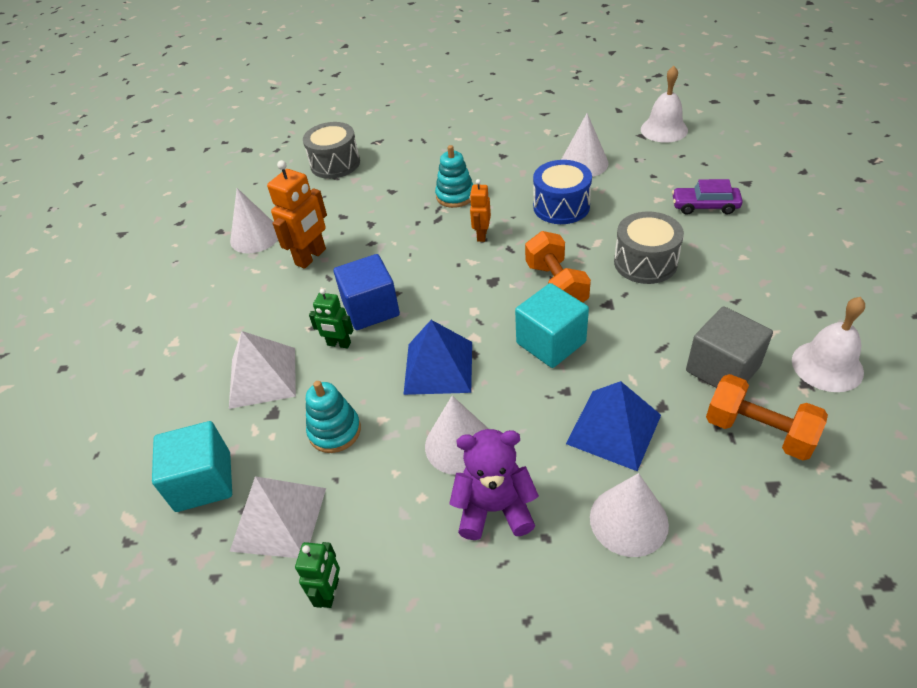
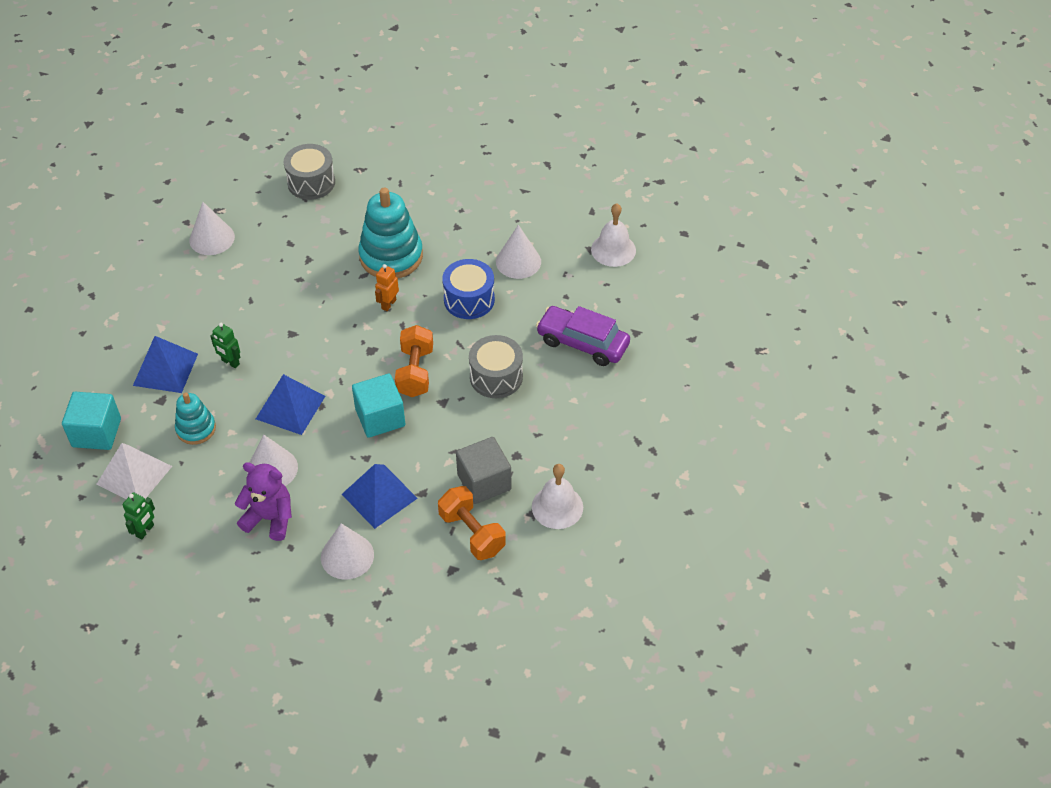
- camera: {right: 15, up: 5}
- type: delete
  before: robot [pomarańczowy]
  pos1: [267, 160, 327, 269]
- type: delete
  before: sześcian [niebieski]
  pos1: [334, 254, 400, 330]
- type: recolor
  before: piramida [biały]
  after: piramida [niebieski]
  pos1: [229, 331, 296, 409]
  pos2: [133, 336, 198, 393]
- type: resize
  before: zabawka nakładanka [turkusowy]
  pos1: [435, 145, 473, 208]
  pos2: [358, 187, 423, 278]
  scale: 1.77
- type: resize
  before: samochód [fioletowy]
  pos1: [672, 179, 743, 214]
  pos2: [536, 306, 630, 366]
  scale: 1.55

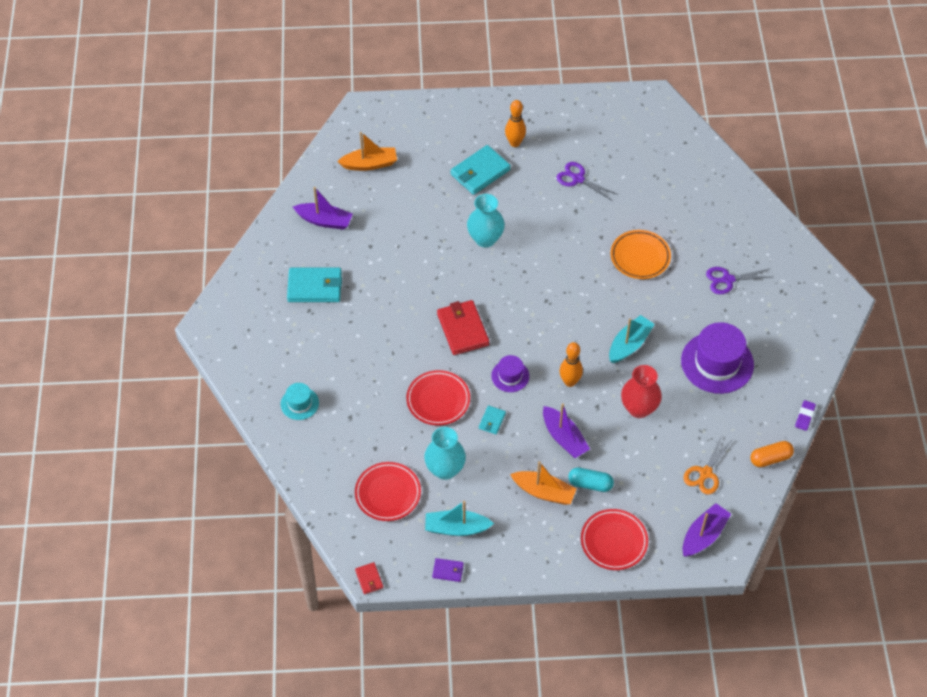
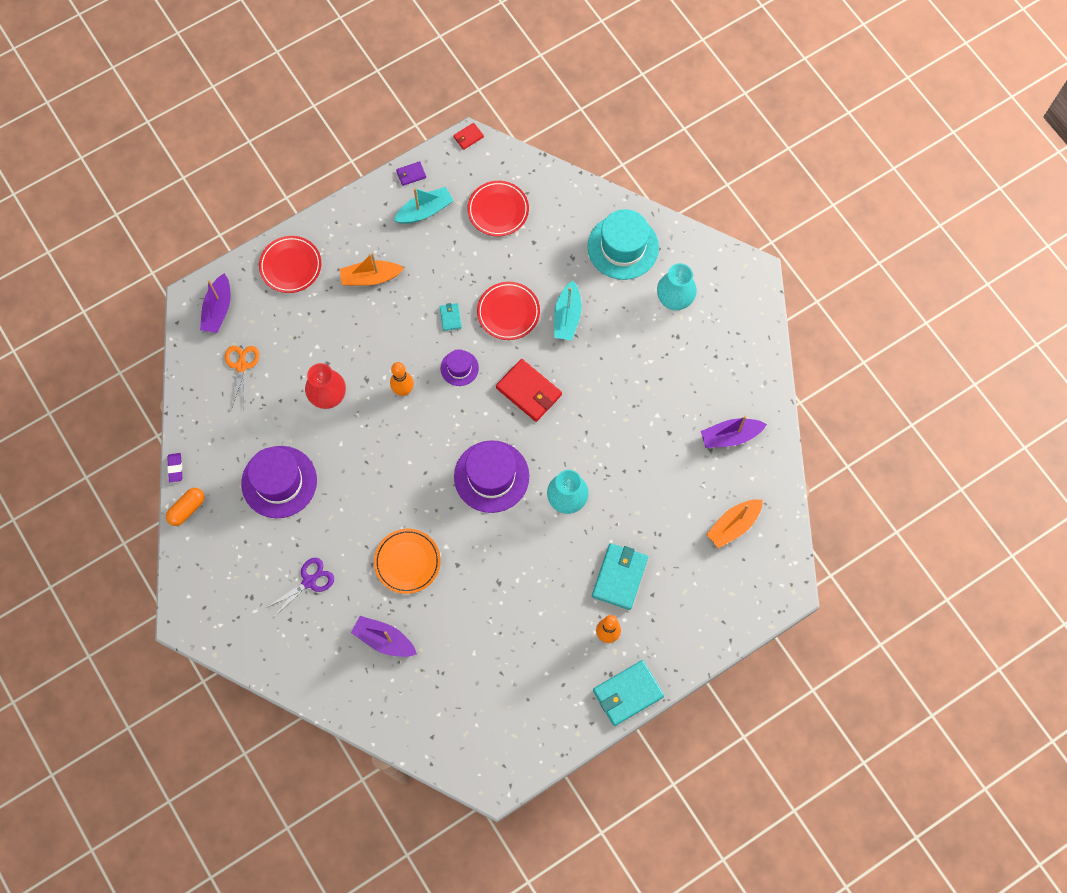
- camera: {right: 150, up: 15}
- type: delete
  before: nożyczki [fioletowy]
  pos1: [556, 162, 618, 201]
- type: delete
  before: kapsułka [turkusowy]
  pos1: [568, 467, 614, 492]
- type: insert
  after: kapelusz [fioletowy]
  pos2: [454, 440, 529, 513]
- type: move
  before: portfel [turkusowy]
  pos1: [287, 268, 342, 302]
  pos2: [593, 660, 664, 726]
- type: move
  before: wazon [turkusowy]
  pos1: [424, 427, 466, 480]
  pos2: [657, 263, 697, 310]
- type: move
  before: łódka [fioletowy]
  pos1: [543, 403, 590, 458]
  pos2: [351, 616, 417, 657]
- type: move
  before: łódka [turkusowy]
  pos1: [609, 315, 655, 363]
  pos2: [554, 281, 582, 341]
- type: move
  before: kapsułka [pomarańczowy]
  pos1: [751, 441, 794, 467]
  pos2: [166, 488, 204, 526]
- type: rotate
  before: portfel [czerwony]
  pos1: [355, 562, 383, 594]
  pos2: [453, 123, 484, 150]
  turn: -75
- type: resize
  before: kapelusz [turkusowy]
  pos1: [281, 383, 319, 420]
  pos2: [587, 209, 659, 280]
  scale: 1.92

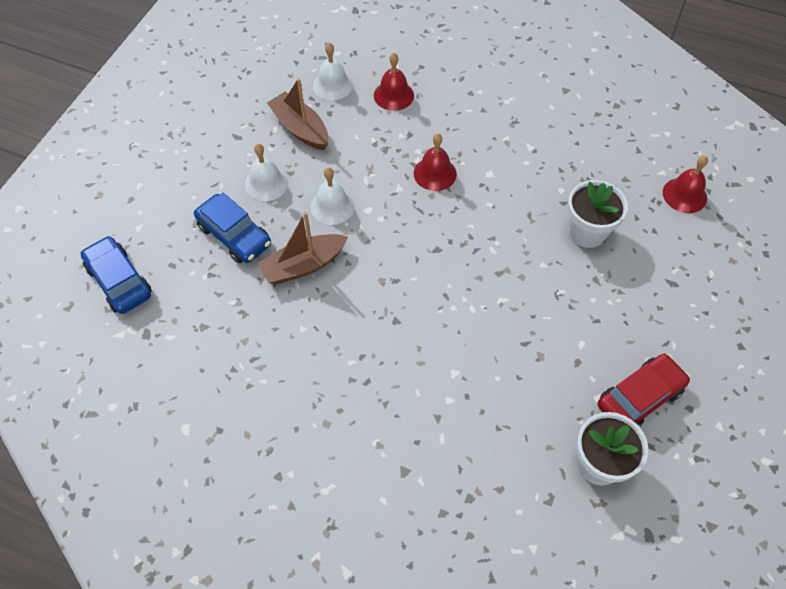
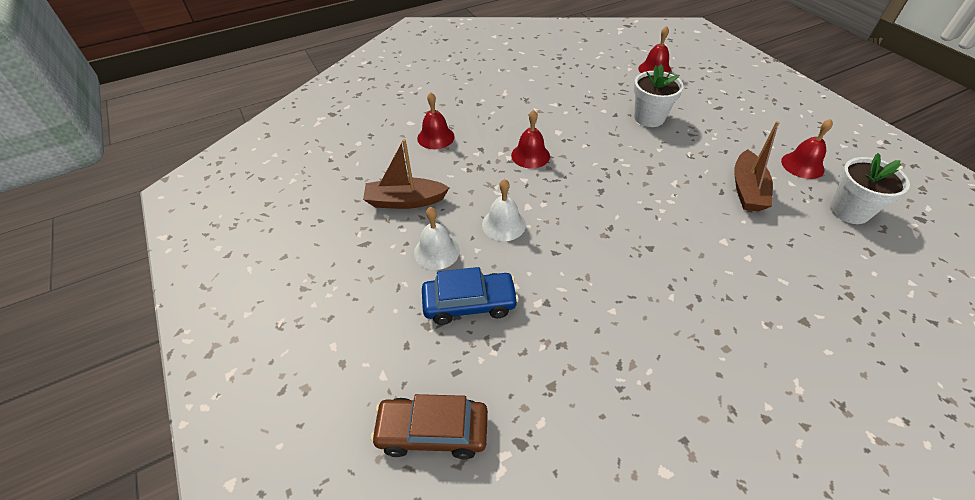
- camera: {right: -50, up: -10}
- type: delete
  before: dzwonek [biały]
  pos1: [313, 43, 353, 101]
- type: move
  before: łódka [brązowy]
  pos1: [258, 212, 348, 284]
  pos2: [734, 121, 780, 212]
- type: replace
  before: samochód [czerwony]
  after: dzwonek [czerwony]
  pos1: [598, 354, 690, 427]
  pos2: [781, 119, 833, 179]
- type: recolor
  before: samochód [niebieski]
  after: samochód [brązowy]
  pos1: [80, 236, 152, 314]
  pos2: [371, 394, 488, 459]

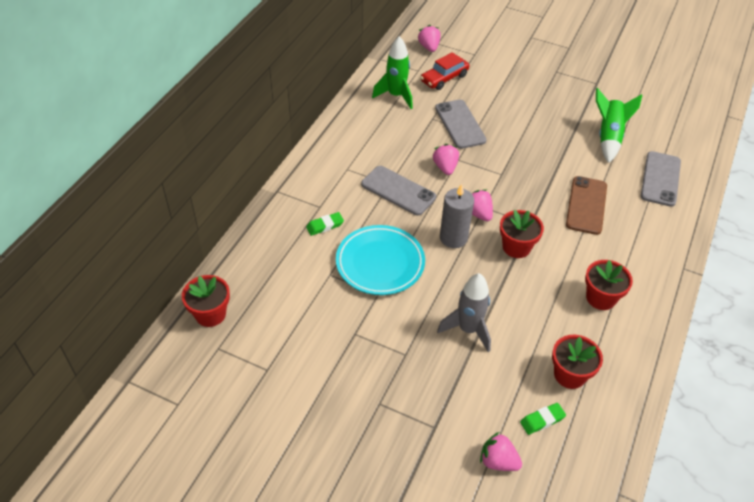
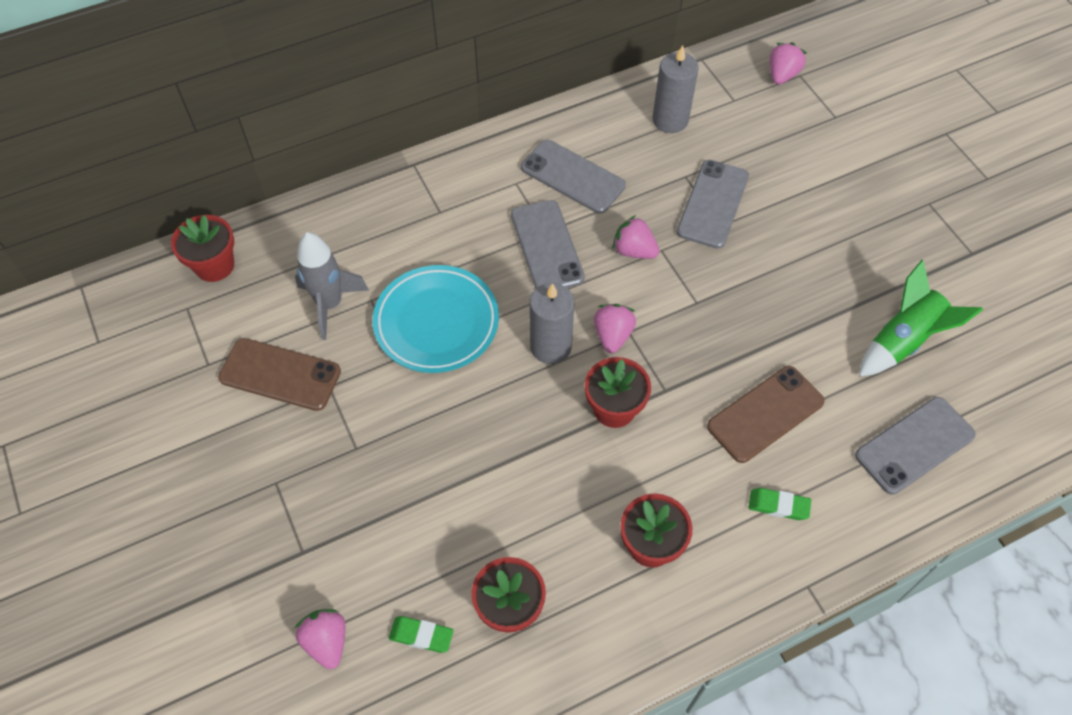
- camera: {right: 40, up: 10}
- type: delete
  before: samochód [czerwony]
  pos1: [420, 52, 469, 90]
- type: insert
  after: telefon [brązowy]
  pos2: [218, 338, 341, 411]
- type: insert
  after: telefon [szary]
  pos2: [521, 140, 626, 214]
- type: move
  before: gumka do mazania [zielony]
  pos1: [306, 212, 344, 236]
  pos2: [748, 488, 811, 520]
- type: move
  before: rakieta [szary]
  pos1: [437, 273, 491, 352]
  pos2: [295, 232, 369, 340]
- type: replace
  before: rakieta [zielony]
  after: świeca [szary]
  pos1: [372, 36, 413, 109]
  pos2: [652, 45, 699, 133]
- type: rotate
  before: truskawka [różowy]
  pos1: [433, 144, 459, 175]
  pos2: [612, 215, 659, 259]
  turn: -90

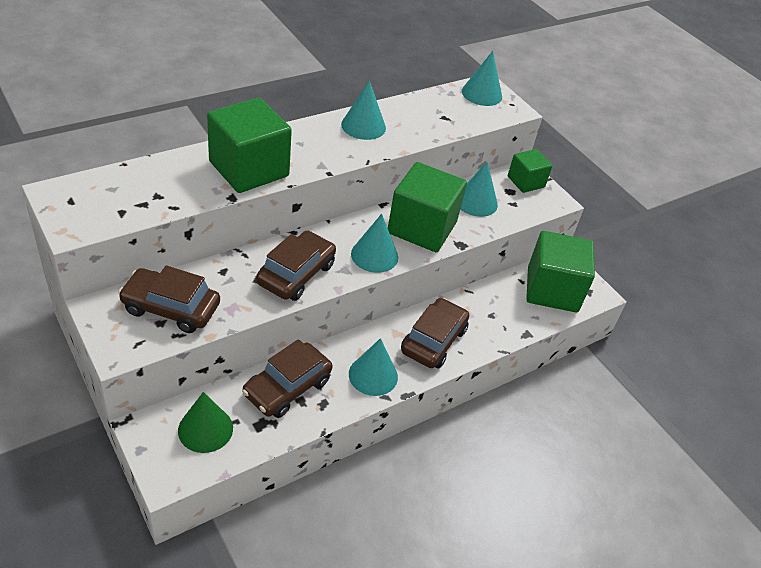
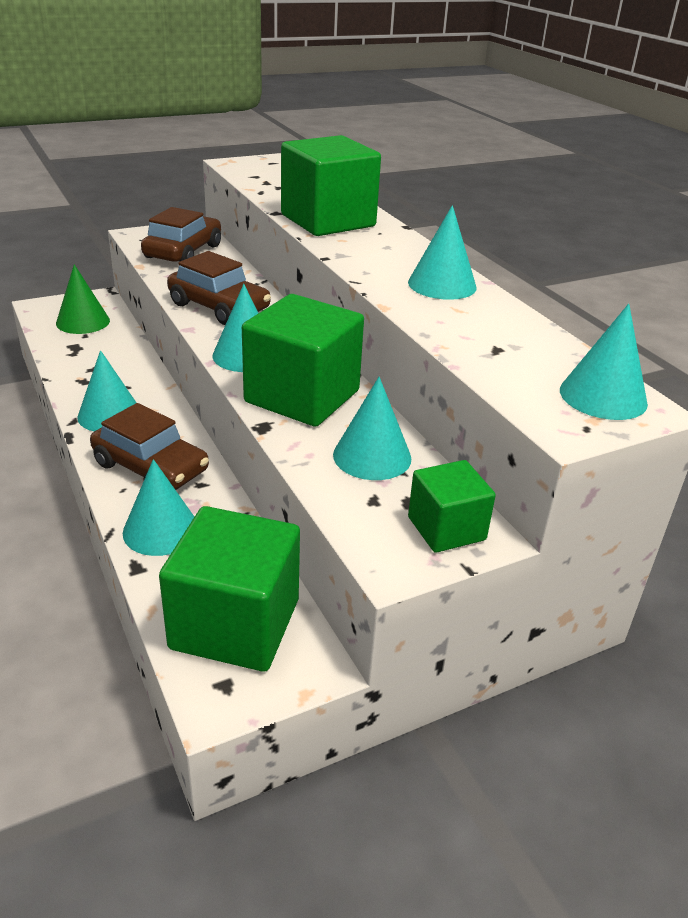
- camera: {right: 100, up: -10}
- type: delete
  before: samochód [brązowy]
  pos1: [242, 339, 332, 418]
- type: insert
  after: stożek [turkusowy]
  pos2: [123, 459, 194, 556]

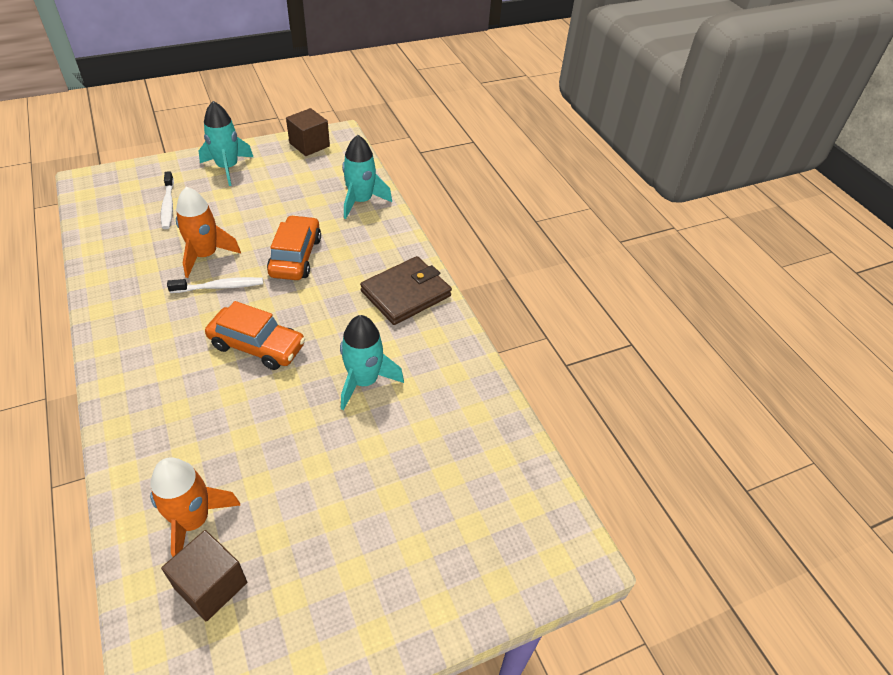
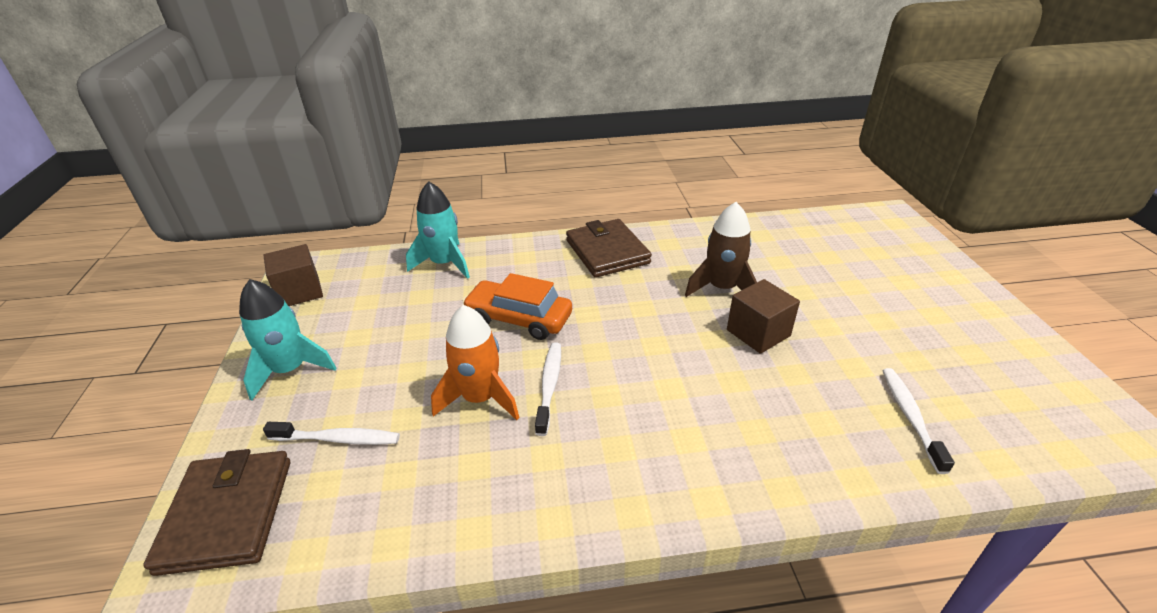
- camera: {right: -70, up: -10}
- type: delete
  before: samochód [pomarańczowy]
  pos1: [205, 301, 305, 370]
- type: insert
  after: portfel [brązowy]
  pos2: [143, 449, 290, 576]
- type: move
  before: sześcian [brązowy]
  pos1: [161, 530, 247, 621]
  pos2: [727, 279, 800, 354]
- type: replace
  before: rakieta [pomarańczowy]
  after: szczoteczka do zębów [biały]
  pos1: [150, 457, 241, 557]
  pos2: [882, 368, 955, 474]
- type: recolor
  before: rakieta [turkusowy]
  after: rakieta [brązowy]
  pos1: [340, 315, 404, 410]
  pos2: [685, 202, 757, 297]

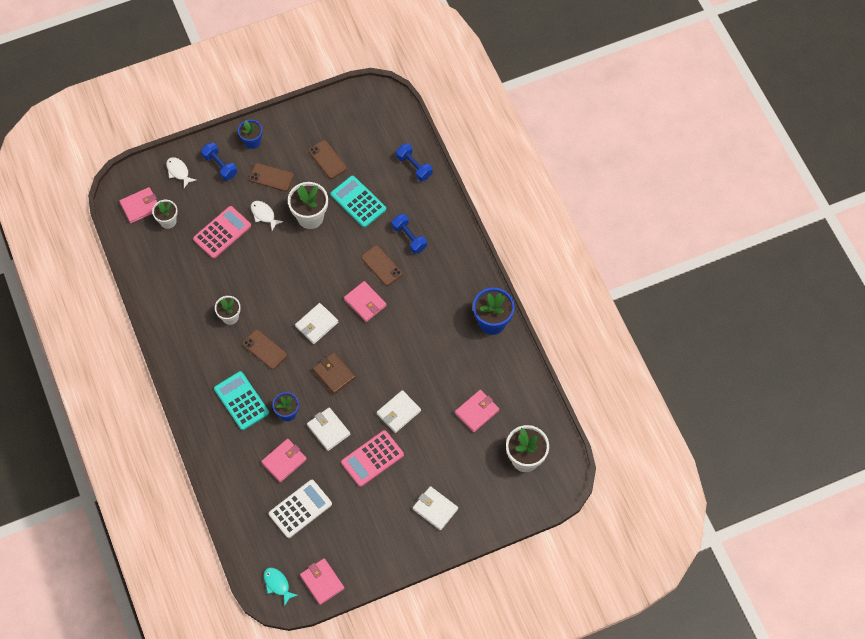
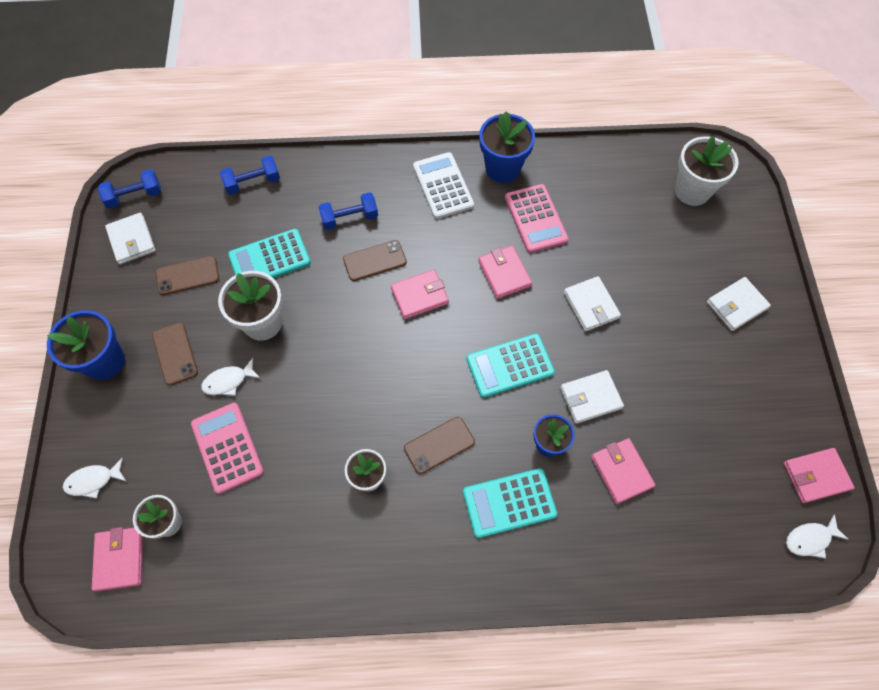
- camera: {right: -70, up: 0}
- type: move
  before: hantel [niebieski]
  pos1: [201, 142, 237, 181]
  pos2: [98, 169, 161, 209]
- type: move
  before: kalkulator [biały]
  pos1: [269, 480, 332, 538]
  pos2: [413, 152, 474, 219]
- type: move
  before: portfel [biały]
  pos1: [295, 303, 338, 344]
  pos2: [105, 213, 156, 264]
- type: move
  before: kalkulator [różowy]
  pos1: [341, 430, 404, 487]
  pos2: [505, 184, 569, 253]
- type: move
  before: portfel [różowy]
  pos1: [455, 390, 499, 432]
  pos2: [478, 246, 532, 299]
- type: replace
  before: portfel [brązowy]
  after: kalkulator [turkusowy]
  pos1: [312, 352, 356, 394]
  pos2: [467, 334, 555, 398]
- type: recolor
  before: ryba [turkusowy]
  after: ryba [biały]
  pos1: [264, 568, 298, 606]
  pos2: [786, 514, 849, 558]
- type: rotate
  before: telefon [brązowy]
  pos1: [249, 163, 294, 191]
  pos2: [152, 322, 198, 386]
  turn: -60
- type: resize
  before: doniczka [niebieski]
  pos1: [238, 120, 263, 149]
  pos2: [47, 310, 125, 380]
  scale: 1.61

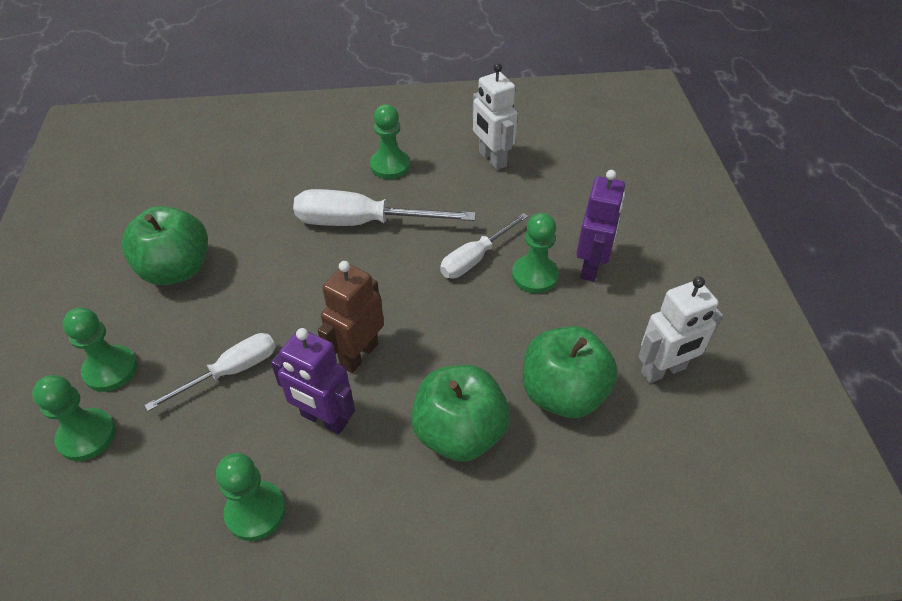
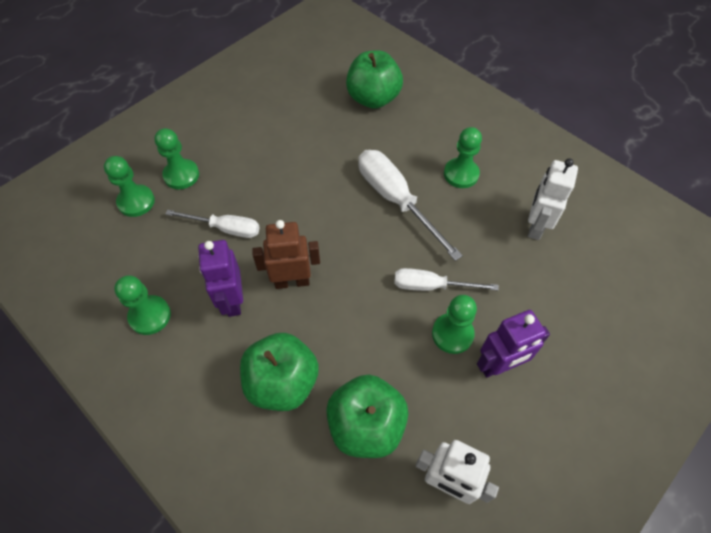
- camera: {right: 50, up: 10}
- type: move
  before: jabłko [zielony]
  pos1: [122, 206, 208, 285]
  pos2: [346, 50, 403, 109]

